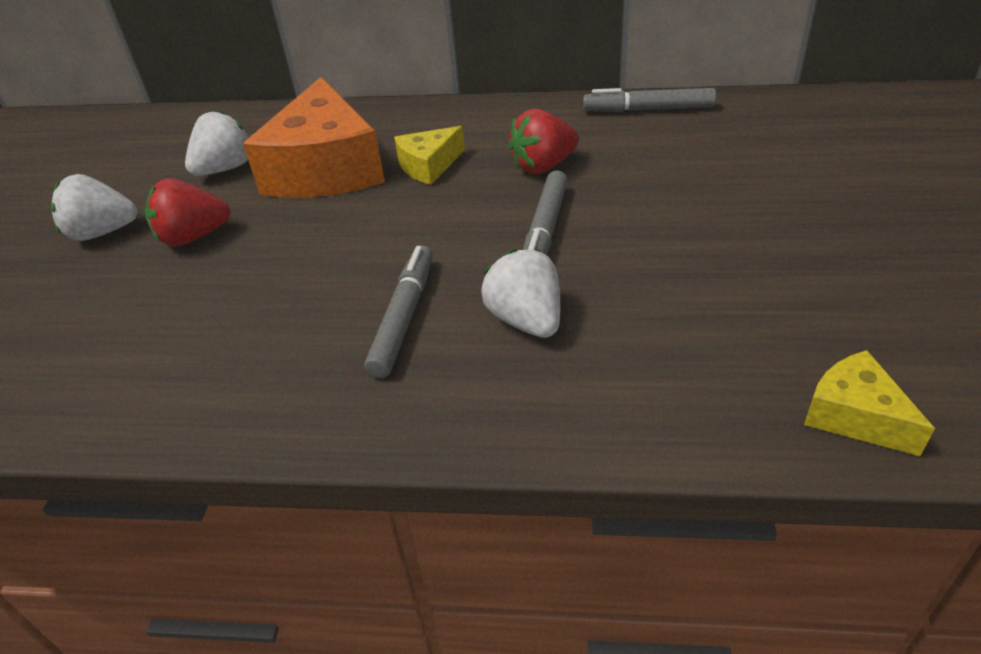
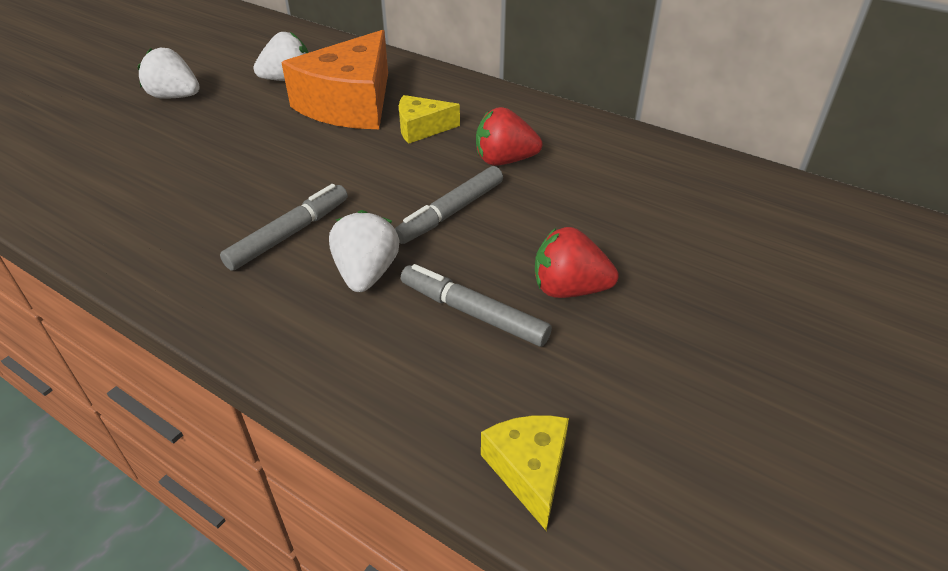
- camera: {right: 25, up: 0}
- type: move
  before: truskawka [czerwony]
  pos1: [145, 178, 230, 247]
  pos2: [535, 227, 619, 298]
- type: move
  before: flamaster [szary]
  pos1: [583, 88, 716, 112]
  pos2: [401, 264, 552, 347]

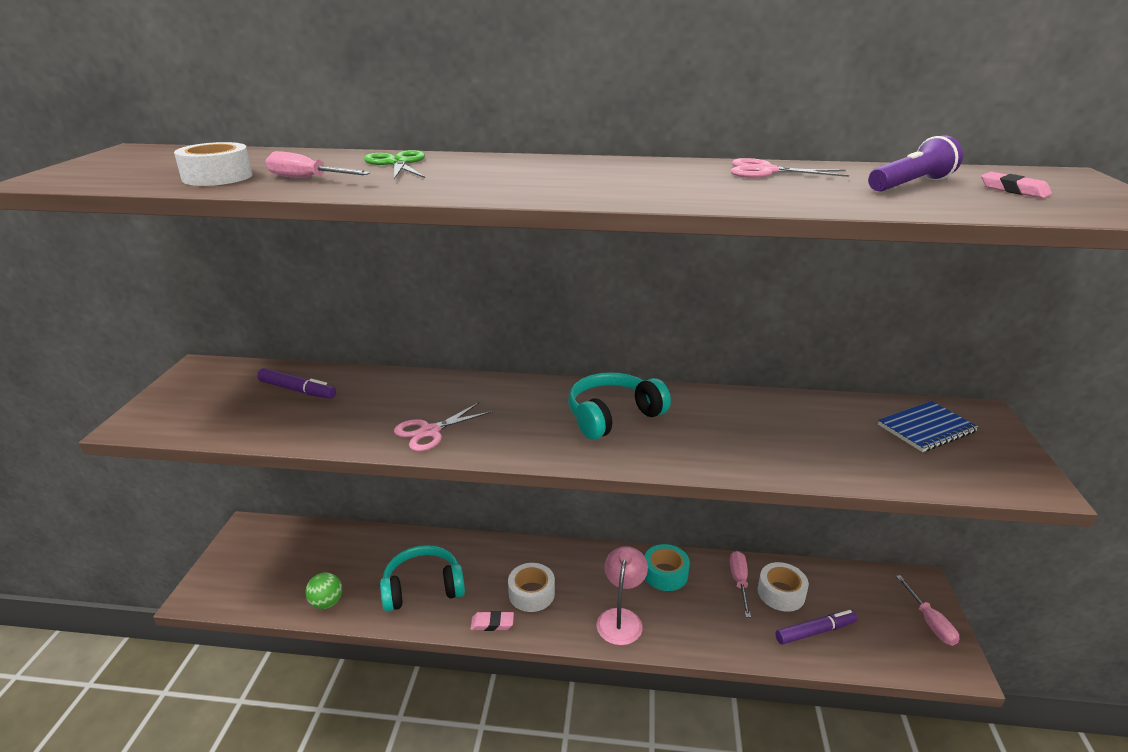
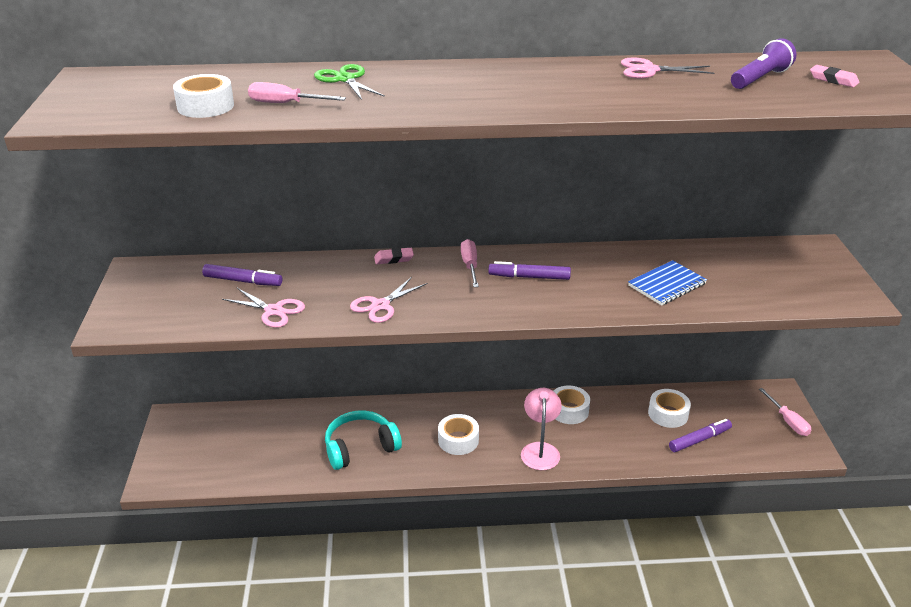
- camera: {right: -10, up: 5}
- type: delete
  before: piłka [zielony]
  pos1: [305, 573, 342, 609]
- type: insert
  after: nożyczki [różowy]
  pos2: [222, 287, 305, 328]
- type: move
  before: gumka do mazania [różowy]
  pos1: [471, 611, 514, 631]
  pos2: [374, 248, 414, 264]
- type: move
  before: śrubokręt [różowy]
  pos1: [730, 551, 751, 617]
  pos2: [461, 239, 479, 287]
- type: move
  before: zeszyt [niebieski]
  pos1: [878, 401, 978, 452]
  pos2: [628, 260, 707, 305]
- type: replace
  before: słuchawki [turkusowy]
  after: flamaster [fioletowy]
  pos1: [568, 372, 671, 440]
  pos2: [488, 261, 571, 280]
- type: recolor
  before: taśma klejąca [turkusowy]
  after: taśma klejąca [biały]
  pos1: [645, 544, 690, 591]
  pos2: [554, 386, 590, 424]

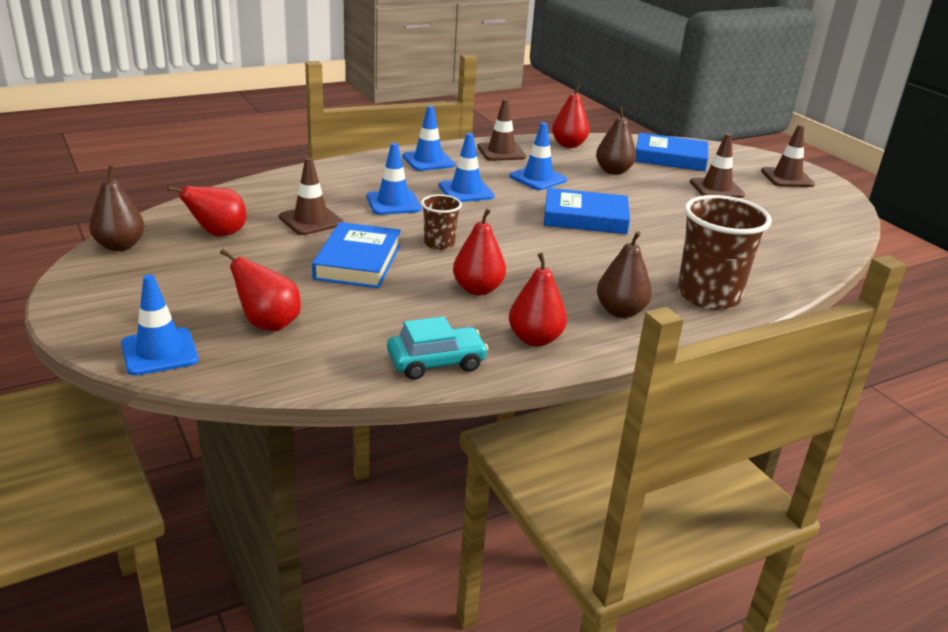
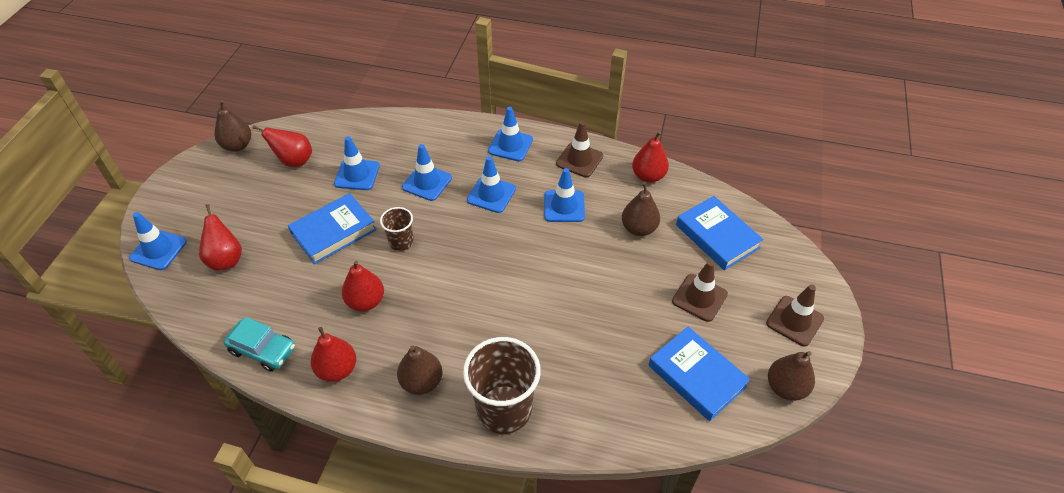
- camera: {right: 45, up: 20}
- type: insert
  after: gruszka [brązowy]
  pos2: [768, 351, 815, 401]
- type: move
  before: książka [niebieski]
  pos1: [544, 188, 630, 234]
  pos2: [649, 326, 750, 421]
- type: recolor
  before: pachołek [brązowy]
  after: pachołek [niebieski]
  pos1: [279, 157, 344, 235]
  pos2: [334, 136, 380, 190]

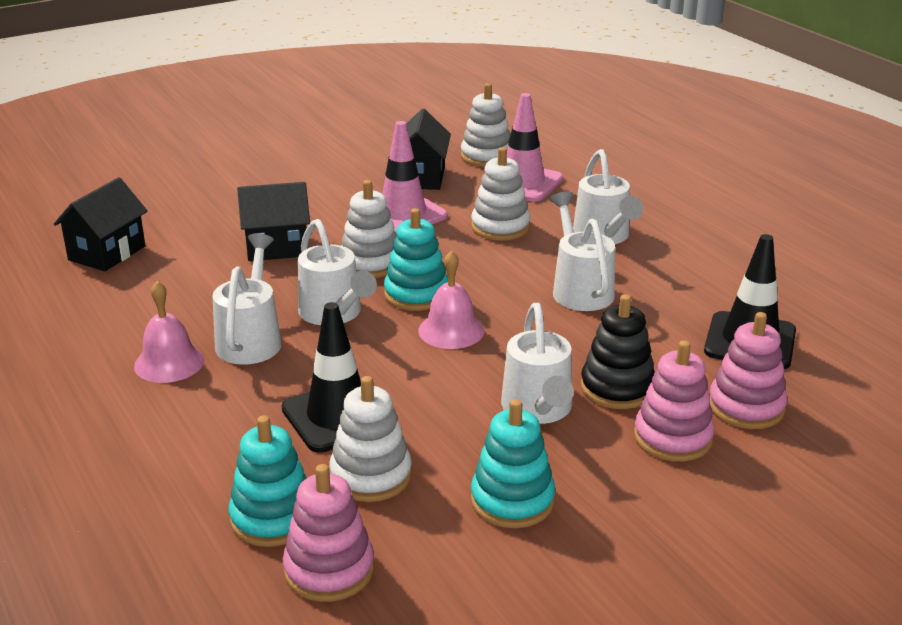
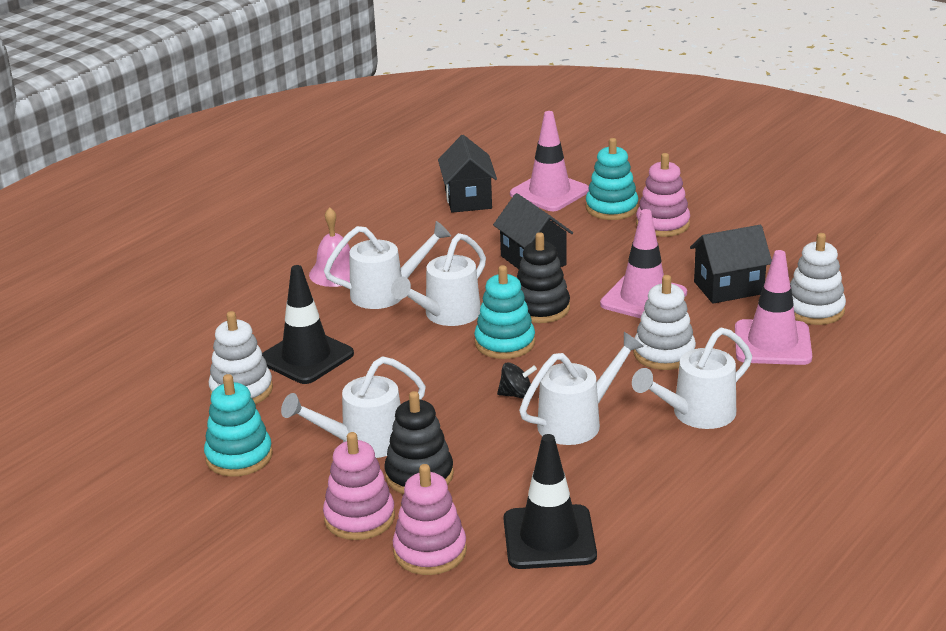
- camera: {right: 70, up: 0}
- type: delete
  before: dzwonek [różowy]
  pos1: [418, 251, 484, 349]
- type: insert
  after: bączek [czarny]
  pos2: [497, 362, 537, 399]
- type: insert
  after: pachołek [różowy]
  pos2: [510, 111, 589, 211]
- type: move
  before: zabawka nakładanka [turkusowy]
  pos1: [229, 415, 307, 547]
  pos2: [586, 138, 638, 220]
- type: move
  before: zabawka nakładanka [różowy]
  pos1: [282, 464, 374, 602]
  pos2: [636, 153, 690, 237]
- type: recolor
  before: zabawka nakładanka [biały]
  after: zabawka nakładanka [czarny]
  pos1: [341, 180, 397, 278]
  pos2: [517, 232, 570, 323]
- type: rotate
  before: domek [czarny]
  pos1: [53, 177, 148, 271]
  pos2: [438, 135, 497, 213]
  turn: 75

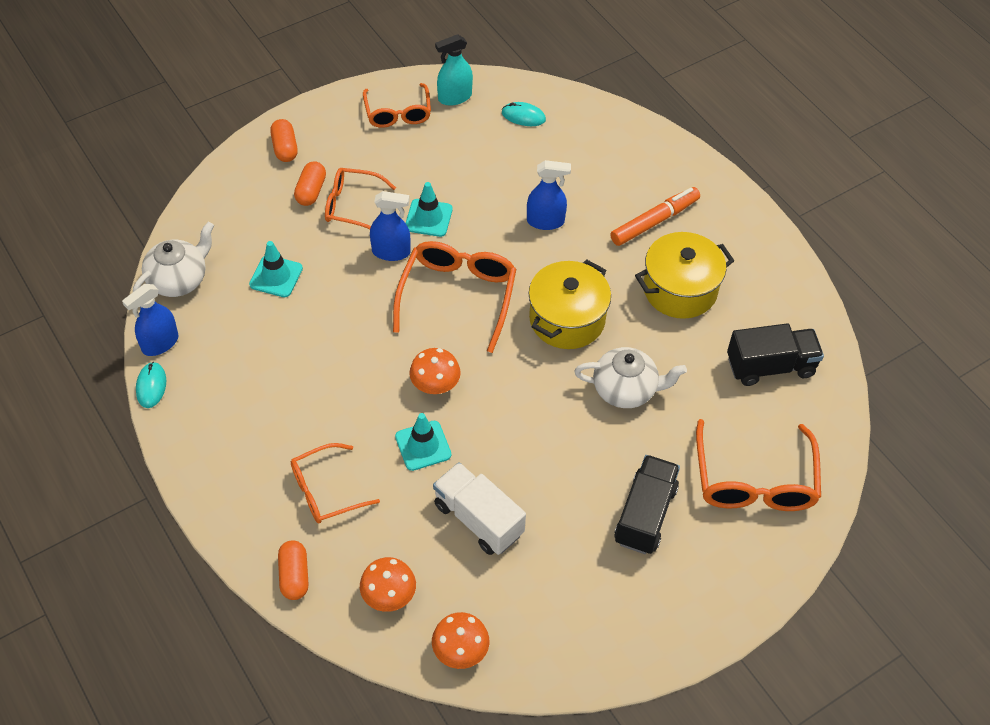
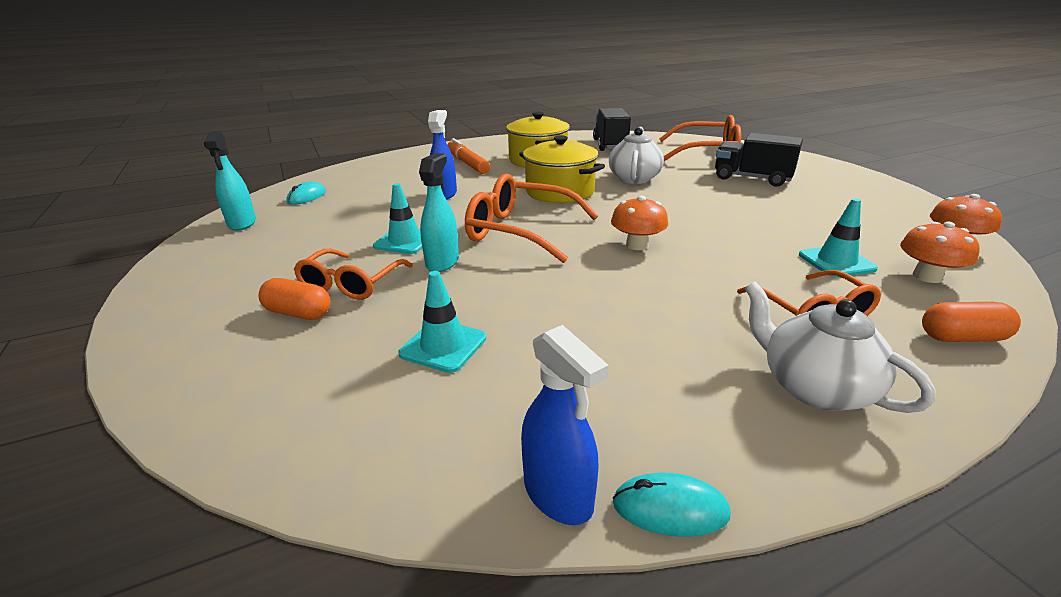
- camera: {right: -80, up: -25}
- type: delete
  before: kapsułka [pomarańczowy]
  pos1: [270, 119, 298, 162]
- type: delete
  before: okulary [pomarańczowy]
  pos1: [363, 83, 431, 128]
- type: delete
  before: ciężarówka [biały]
  pos1: [433, 462, 526, 555]
- type: move
  before: imbryk [biały]
  pos1: [133, 222, 214, 297]
  pos2: [745, 282, 936, 413]
- type: move
  before: pachołek [turkusowy]
  pos1: [395, 413, 451, 471]
  pos2: [799, 198, 878, 277]
- type: recolor
  before: spryskiwacz [niebieski]
  after: spryskiwacz [turkusowy]
  pos1: [370, 191, 411, 261]
  pos2: [419, 153, 459, 272]

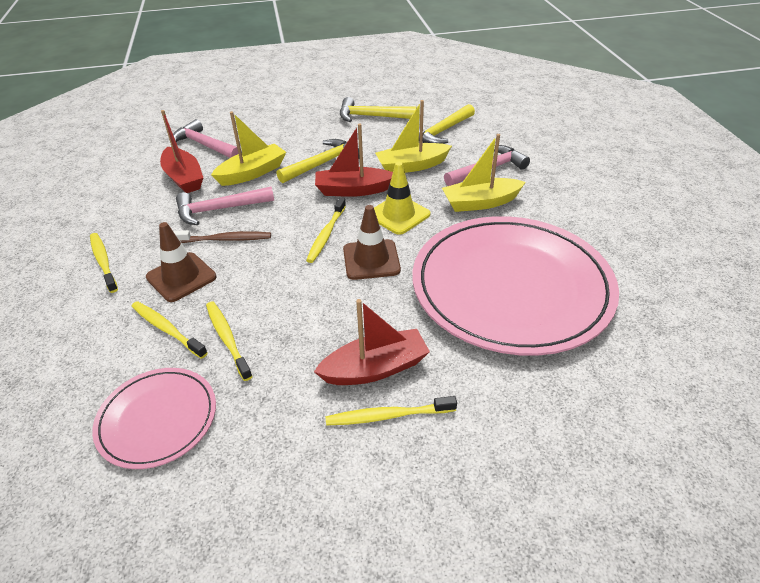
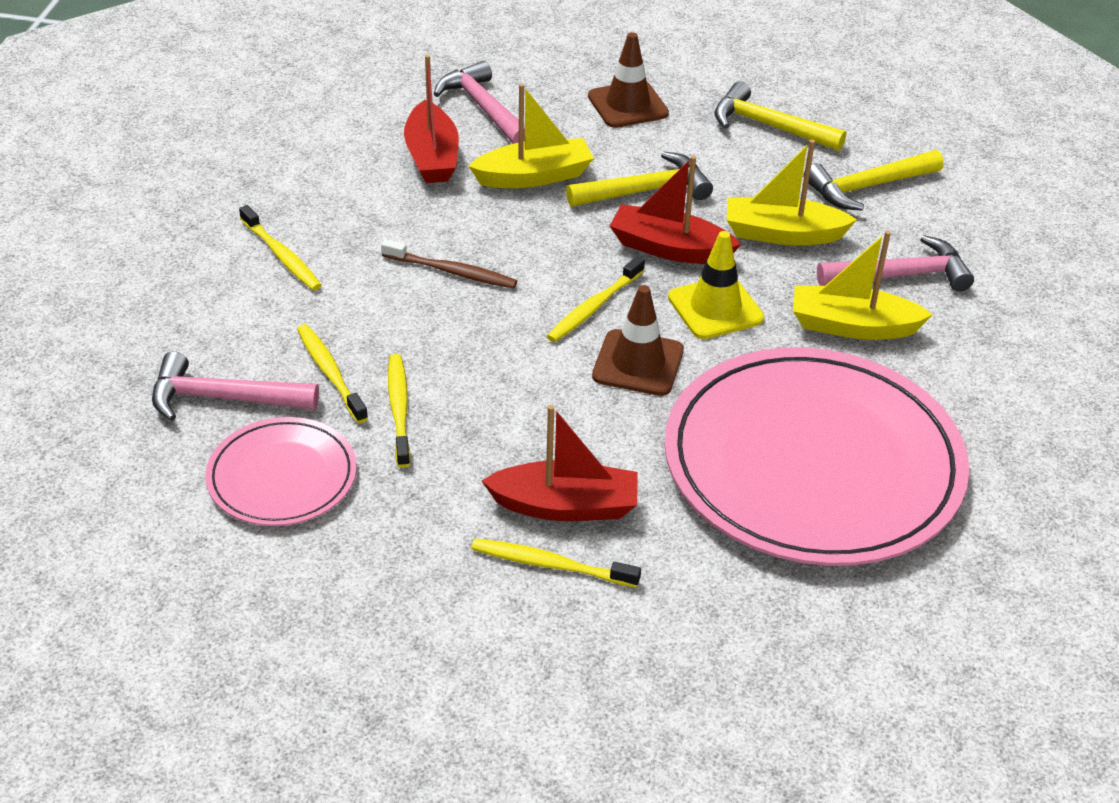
- camera: {right: 20, up: 0}
- type: move
  before: pachołek [brązowy]
  pos1: [146, 222, 216, 302]
  pos2: [588, 32, 669, 128]
- type: move
  before: młotek [różowy]
  pos1: [176, 187, 274, 225]
  pos2: [152, 351, 319, 421]
- type: rotate
  before: szczoteczka do zębów [żółty]
  pos1: [90, 233, 118, 293]
  pos2: [239, 205, 322, 290]
  turn: 150

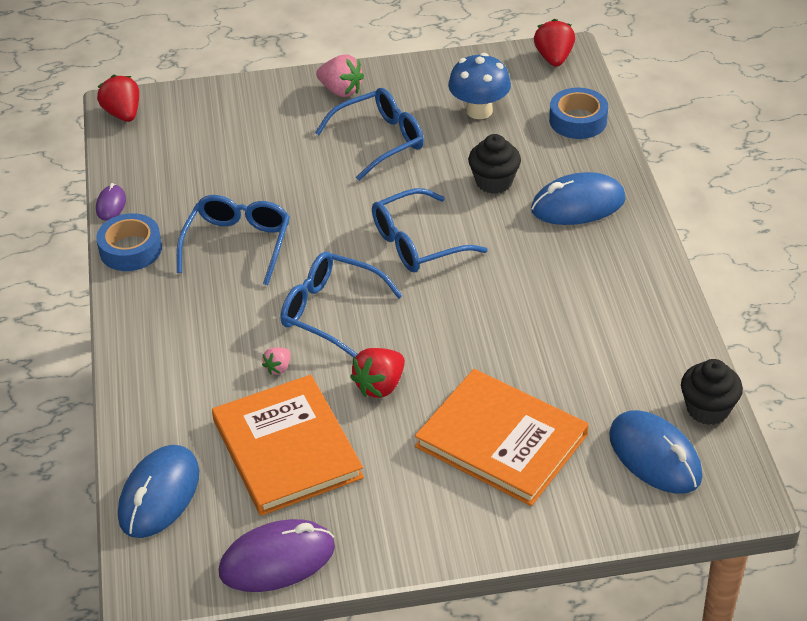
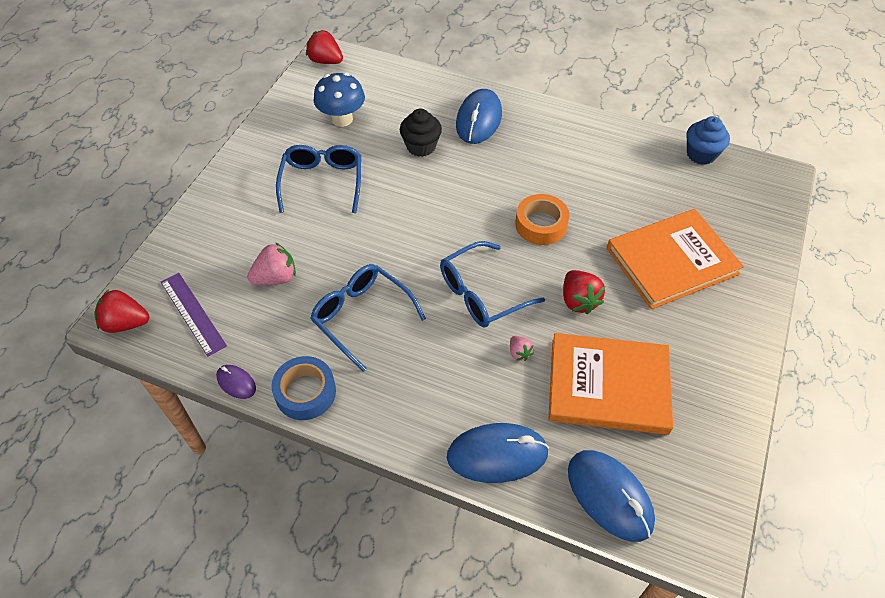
- camera: {right: -60, up: 10}
- type: delete
  before: myszka [fioletowy]
  pos1: [219, 519, 335, 592]
- type: delete
  before: okulary [niebieski]
  pos1: [372, 188, 488, 272]
- type: delete
  before: taśma klejąca [niebieski]
  pos1: [549, 88, 608, 139]
- type: insert
  after: linijka [fioletowy]
  pos2: [161, 273, 227, 357]
- type: insert
  after: taśma klejąca [pomarańczowy]
  pos2: [515, 194, 569, 245]
- type: move
  before: truskawka [różowy]
  pos1: [316, 54, 364, 97]
  pos2: [247, 242, 296, 285]
- type: move
  before: myszka [niebieski]
  pos1: [609, 410, 702, 494]
  pos2: [447, 423, 549, 483]
- type: recolor
  before: muffinka [czarny]
  after: muffinka [niebieski]
  pos1: [681, 359, 743, 425]
  pos2: [686, 116, 730, 165]

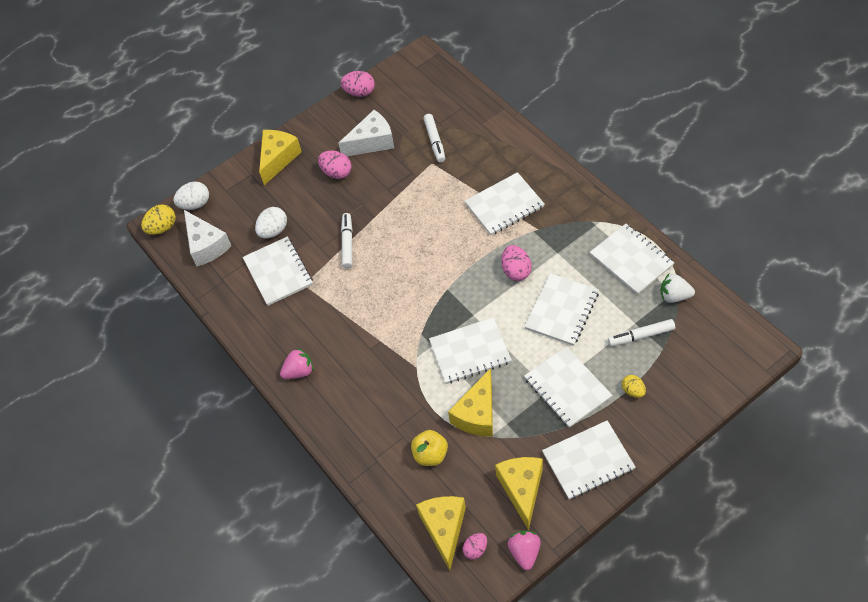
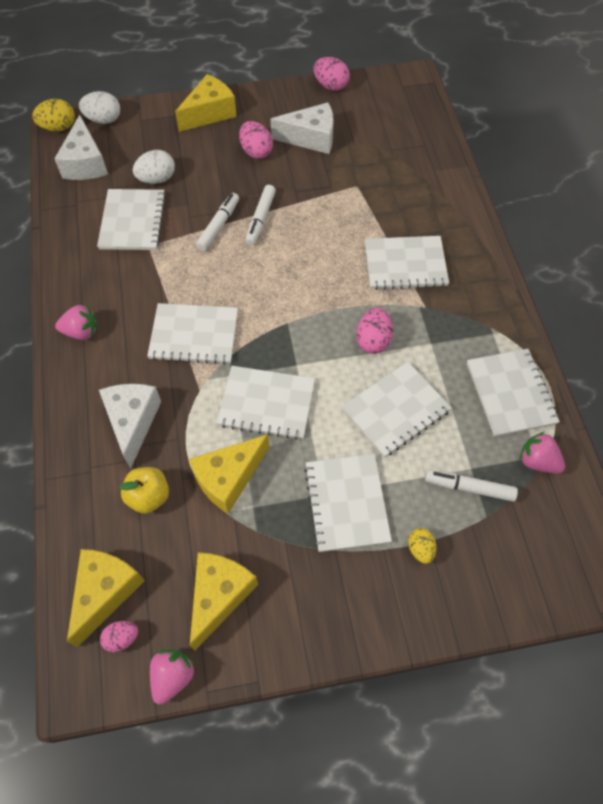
- camera: {right: 20, up: 5}
- type: insert
  after: ser [biały]
  pos2: [99, 384, 161, 469]
- type: move
  before: flamaster [biały]
  pos1: [423, 114, 445, 163]
  pos2: [245, 185, 276, 246]
- type: move
  before: zeszyt [biały]
  pos1: [542, 420, 636, 500]
  pos2: [147, 303, 238, 365]
- type: recolor
  before: truskawka [biały]
  after: truskawka [różowy]
  pos1: [661, 274, 695, 303]
  pos2: [520, 432, 565, 474]

